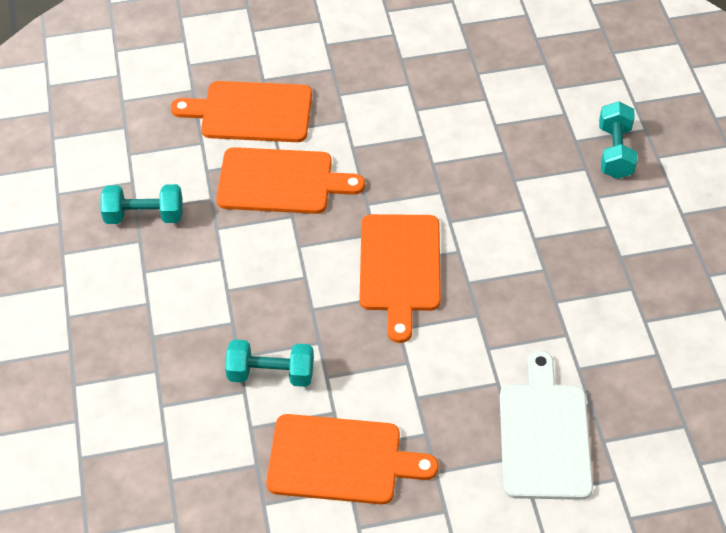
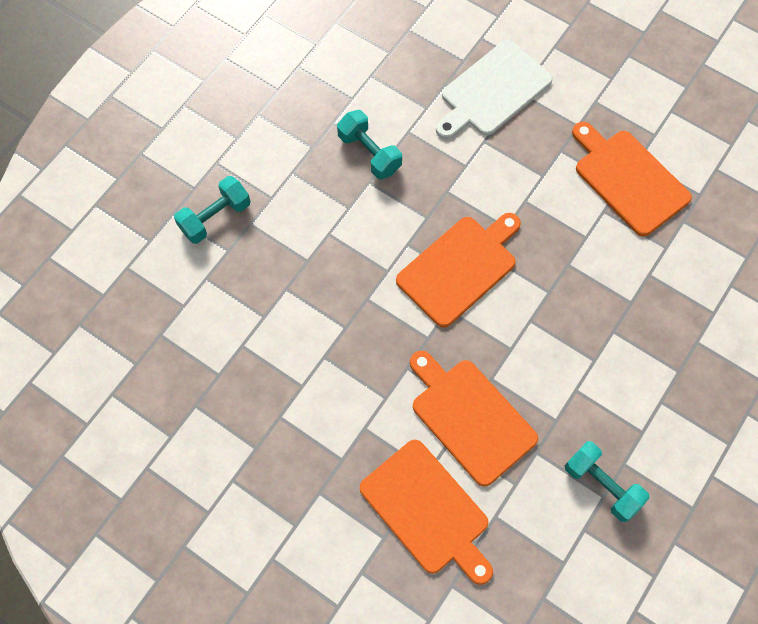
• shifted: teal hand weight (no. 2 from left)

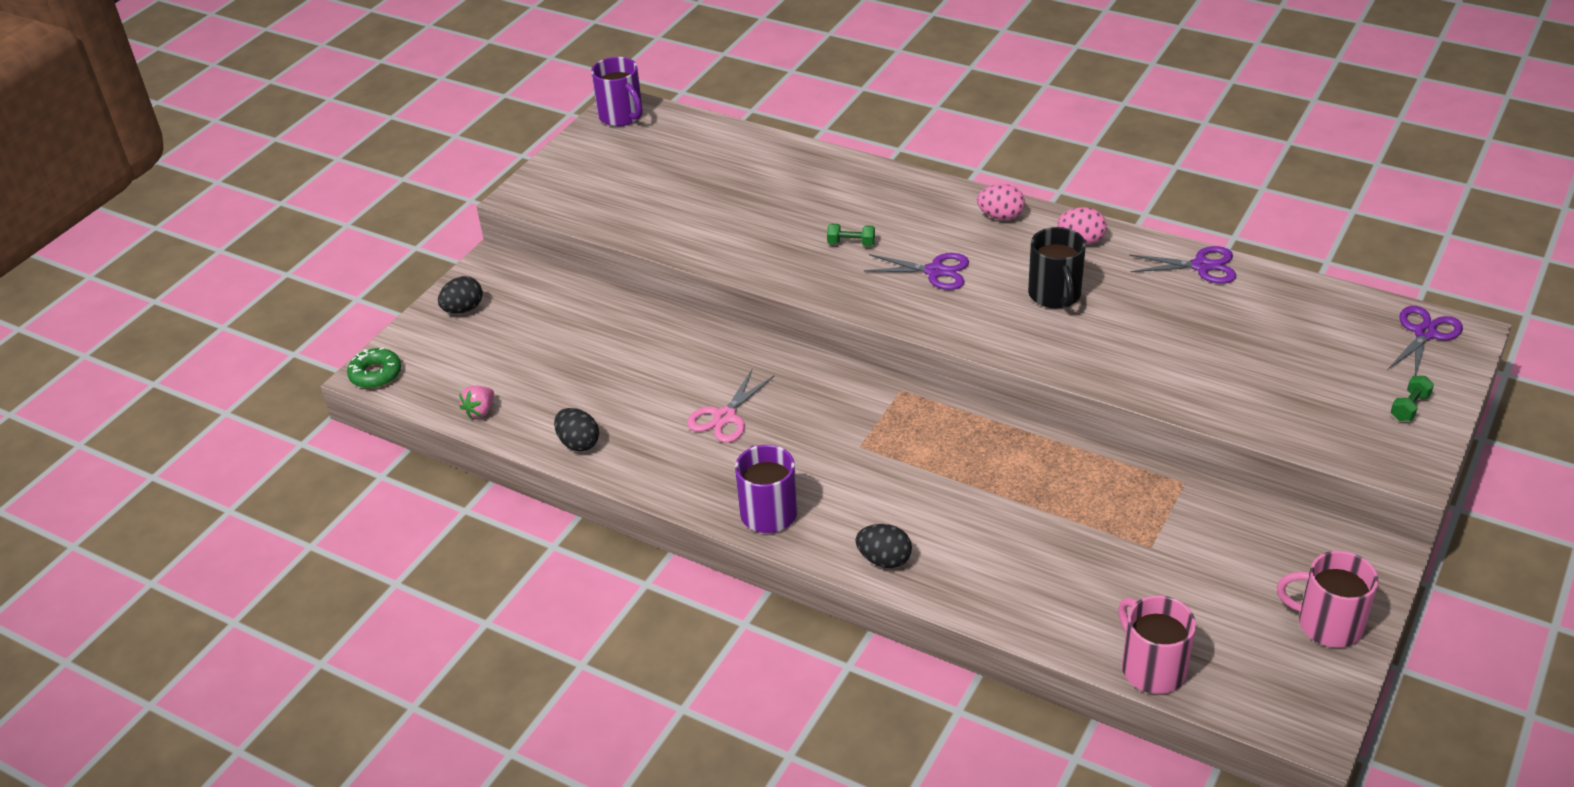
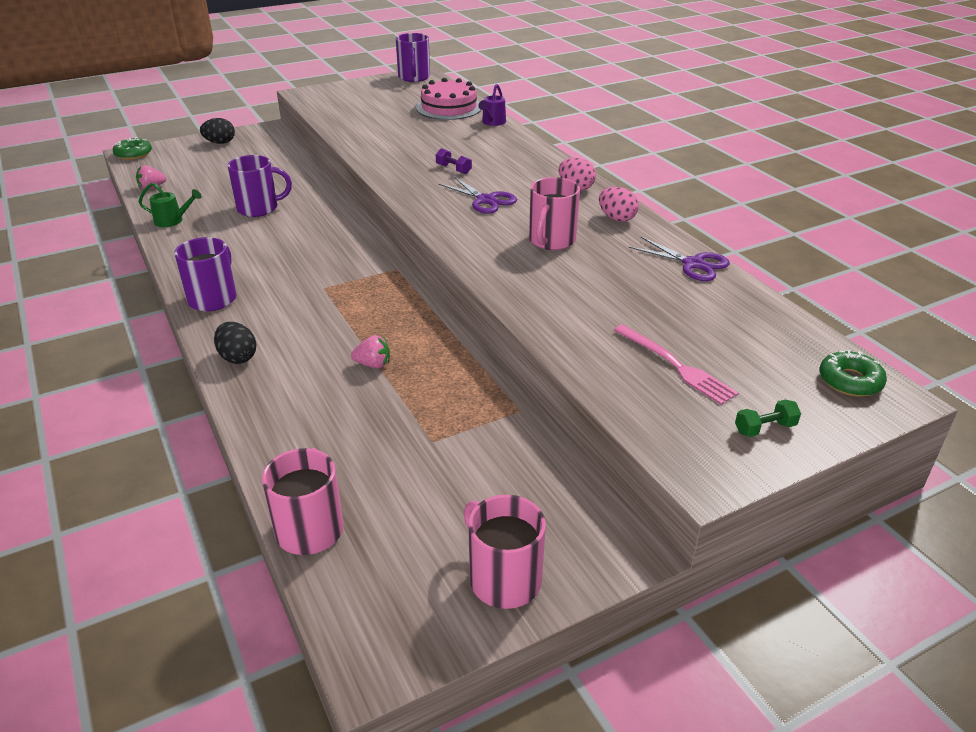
• gone: rose-pink scissors
• new: purple coffee mug (no. 2 from left)
• new: rose-pink strawberry (no. 2 from left)
• new: rose-pink layer cake
• new: purple watering pot
• new: rose-pink table fork
• swapped: jet-black egg shape (no. 2 from left) to green watering pot
• swapped: purple scissors (no. 3 from left) to green glazed donut (no. 2 from left)
• repainted: green hand weight (no. 1 from left) to purple hand weight
• repainted: jet-black coffee mug to rose-pink coffee mug (no. 3 from left)

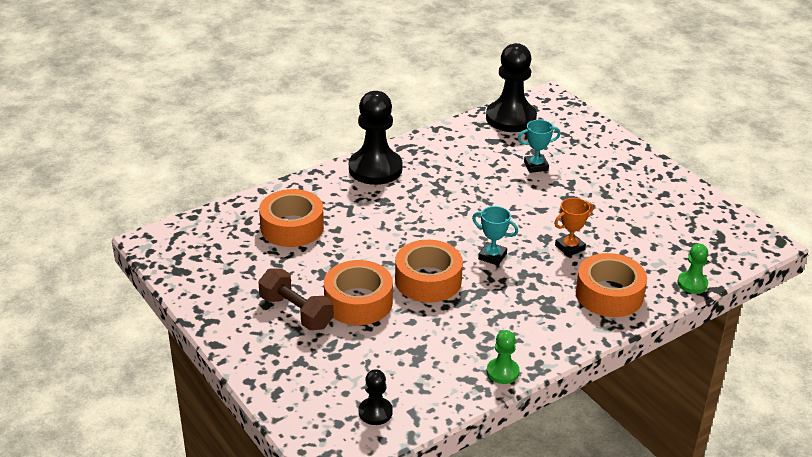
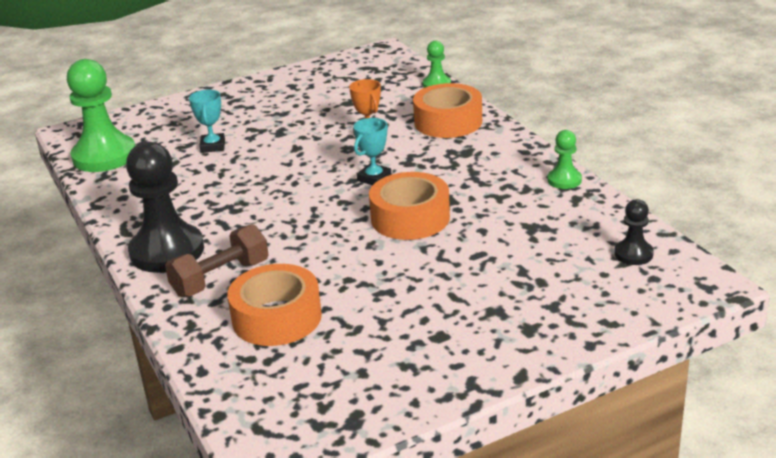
• gone: orange-coloured sticky tape (no. 2 from left)
• shifted: russet hand weight
• repainted: jet-black pawn (no. 3 from left) to green pawn (no. 1 from left)

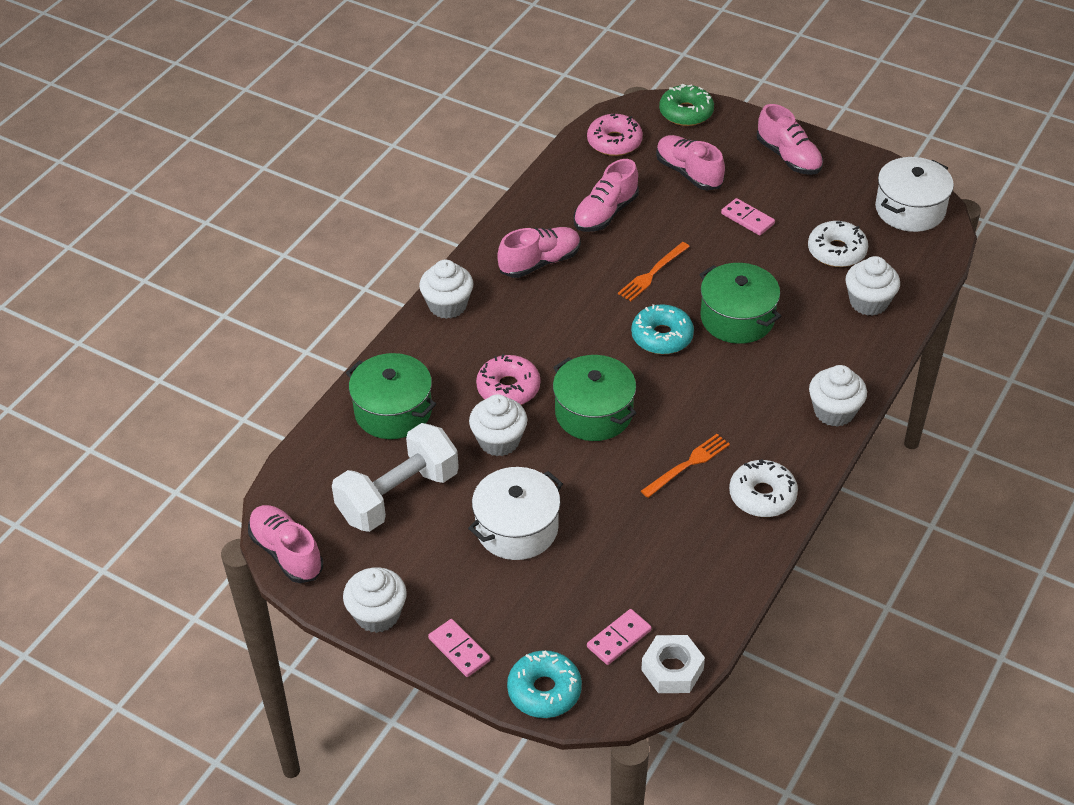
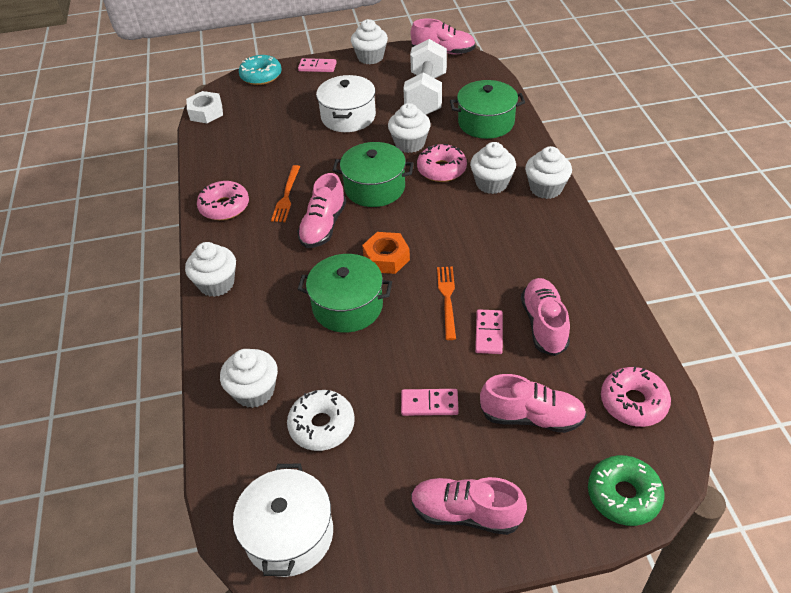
• new: snow-white fairy cake (no. 5 from left)
• shifted: rose-pink lace-up shoe (no. 2 from left in the first image) to rose-pink lace-up shoe (no. 1 from left)
• shifted: rose-pink domino tile (no. 2 from left in the first image) to rose-pink domino tile (no. 3 from left)
• swapped: teal glazed donut (no. 2 from left) to orange-coloured hexagon nut
• repainted: snow-white glazed donut (no. 1 from left) to rose-pink glazed donut (no. 1 from left)

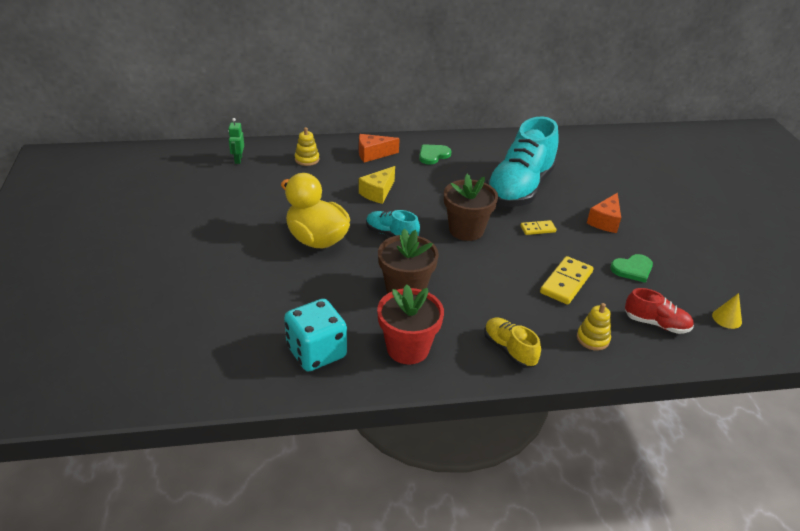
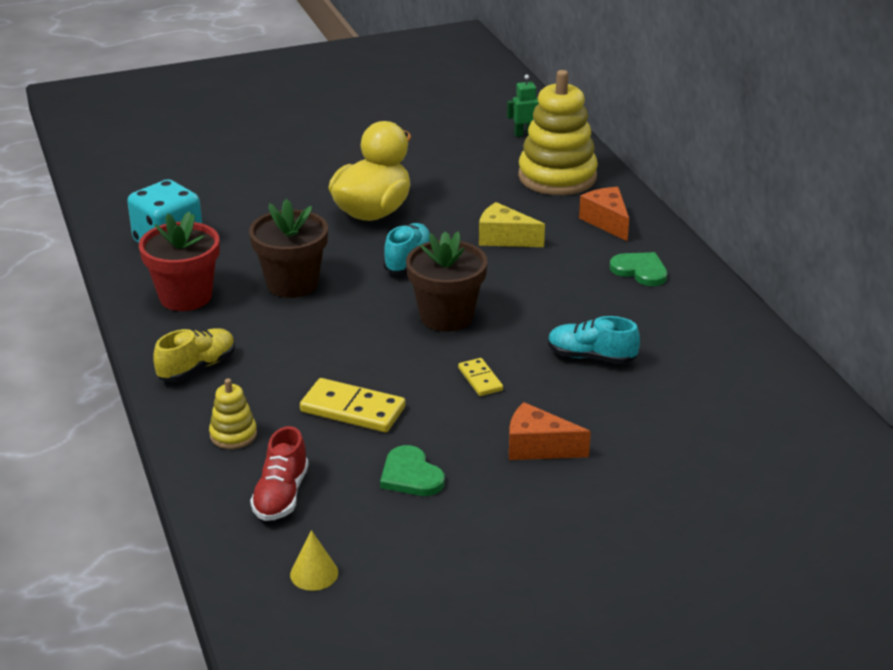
• scaled: bright yellow stacking toy (no. 1 from left in the first image) x2.18
• scaled: teal lace-up shoe (no. 2 from left) x0.47

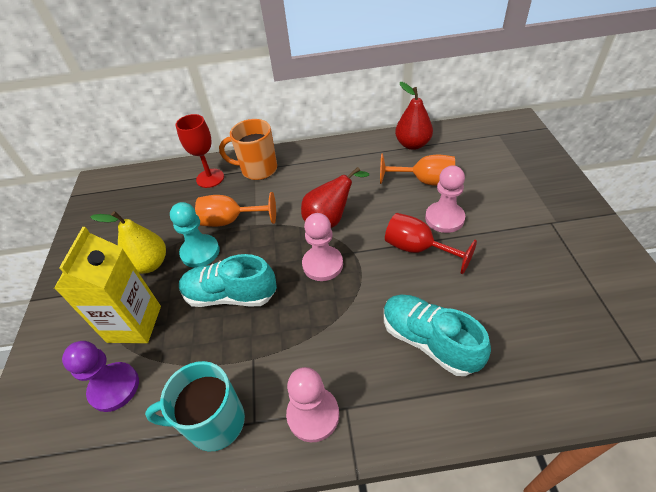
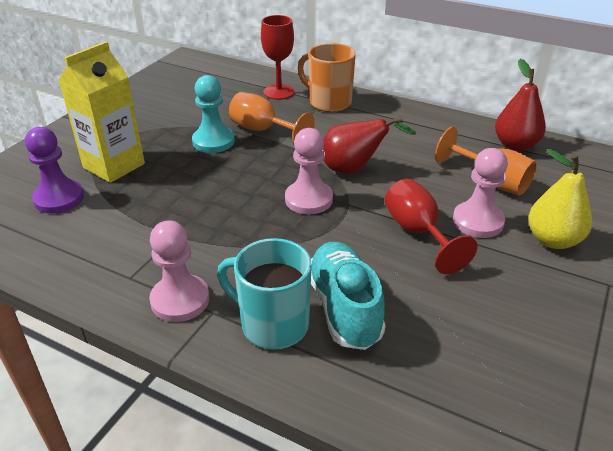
• gone: teal lace-up shoe (no. 1 from left)
• shifted: bright yellow toy pear
• shifted: teal coffee mug

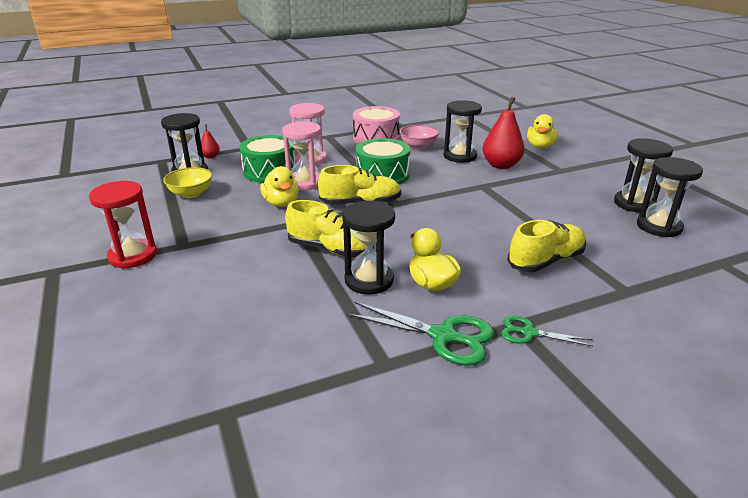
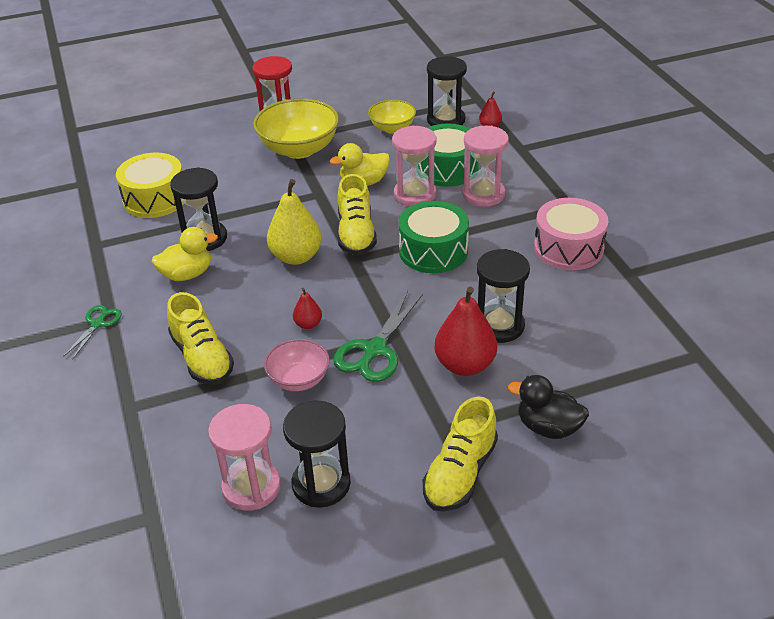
• new: bright yellow snare drum
• new: bright yellow serving bowl (no. 1 from left)
• new: bright yellow toy pear
• new: scarlet toy pear (no. 1 from left)
• shifted: bright yellow lace-up shoe (no. 1 from left in the first image) to bright yellow lace-up shoe (no. 3 from left)
• shifted: green scissors (no. 1 from left in the first image) to green scissors (no. 2 from left)
• shifted: rose-pink serving bowl
• repainted: bright yellow rubber duck (no. 3 from left) to jet-black rubber duck
• repainted: jet-black sand timer (no. 5 from left) to rose-pink sand timer (no. 1 from left)

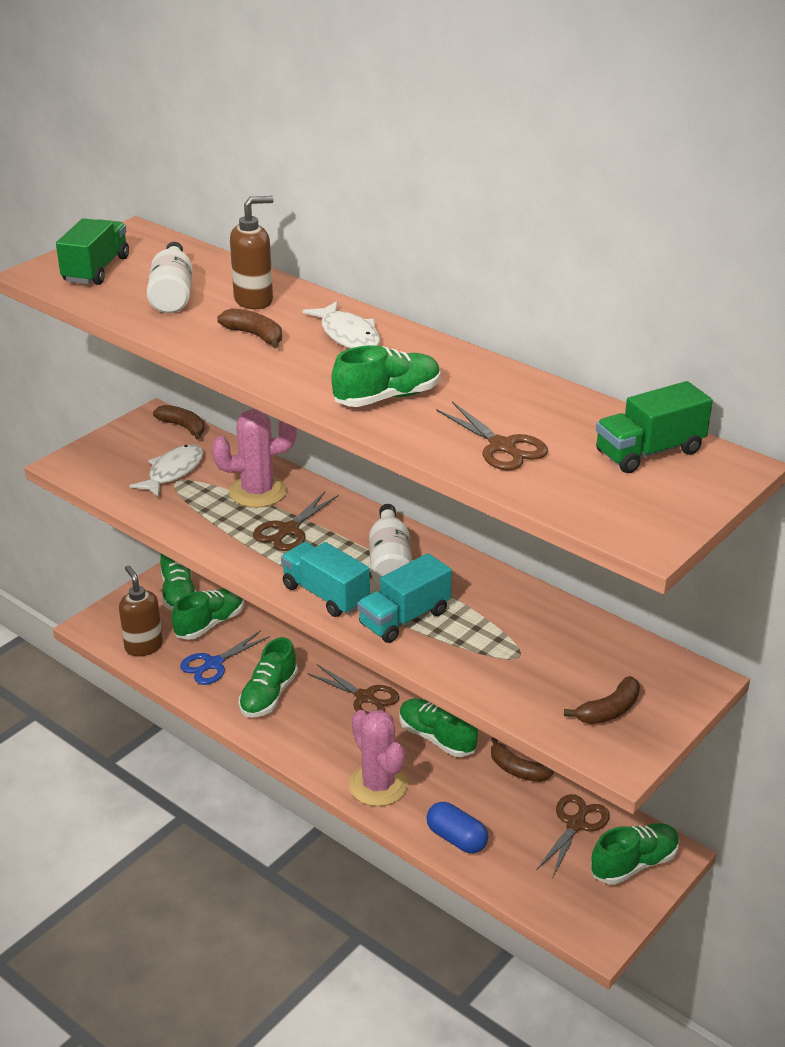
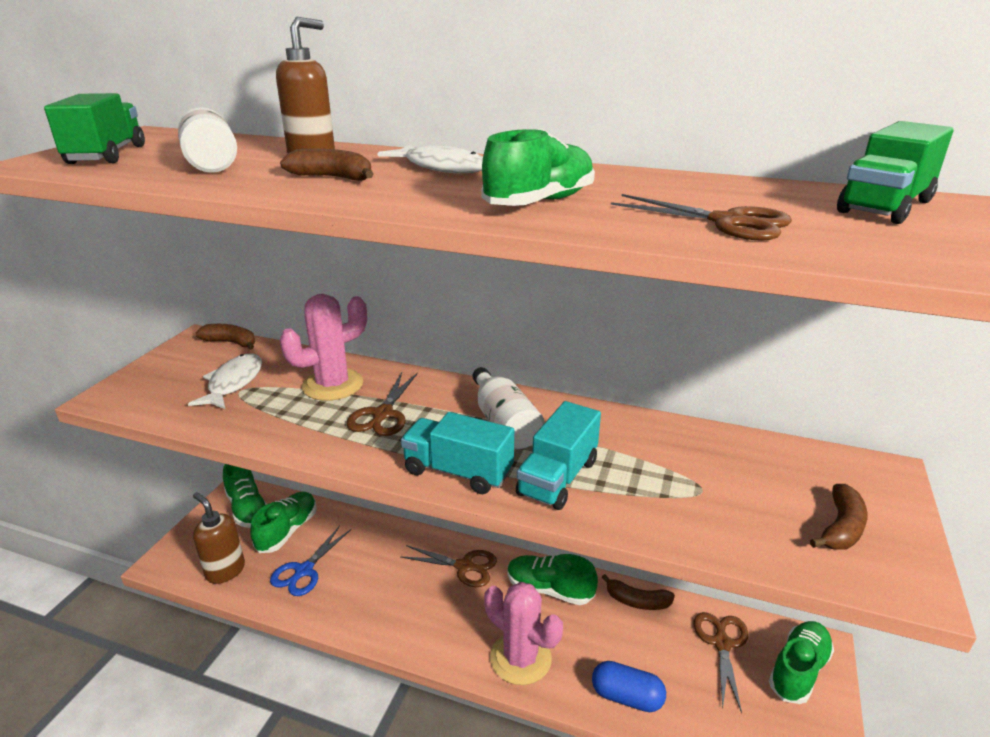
• gone: green lace-up shoe (no. 3 from left)

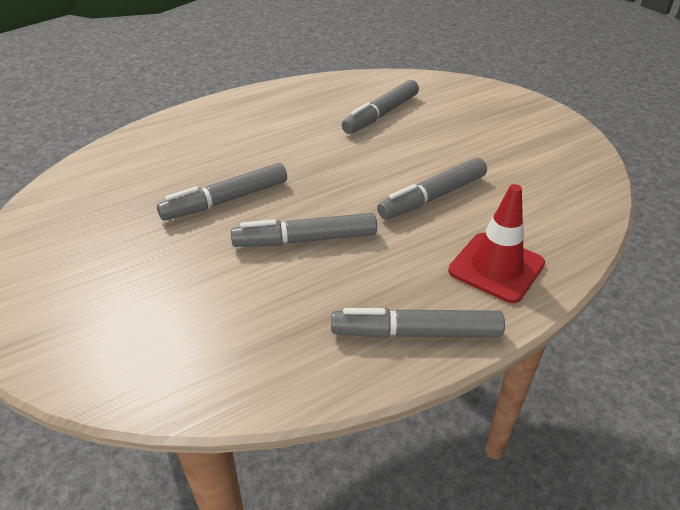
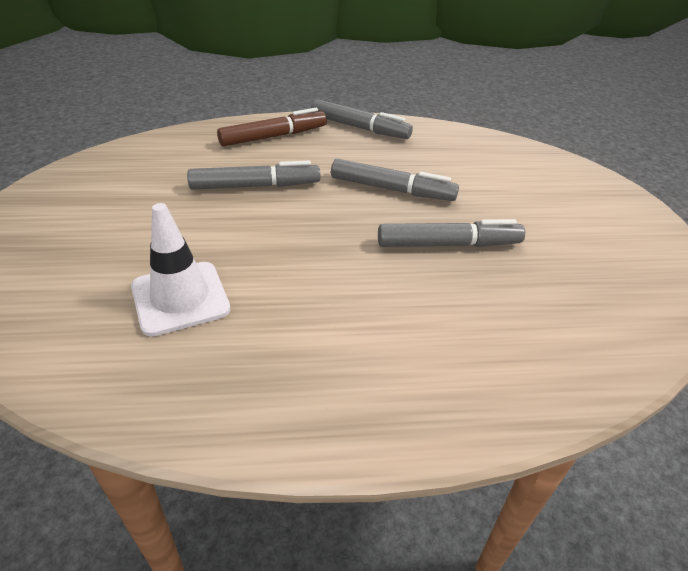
• swapped: grey felt pen (no. 3 from left) to snow-white traffic cone
• swapped: scarlet traffic cone to russet felt pen

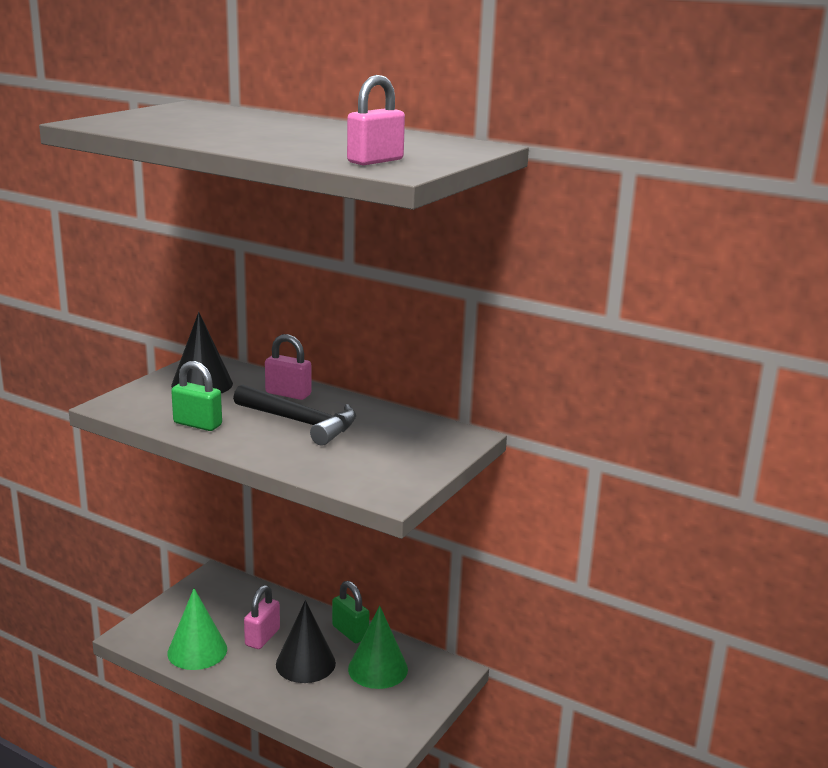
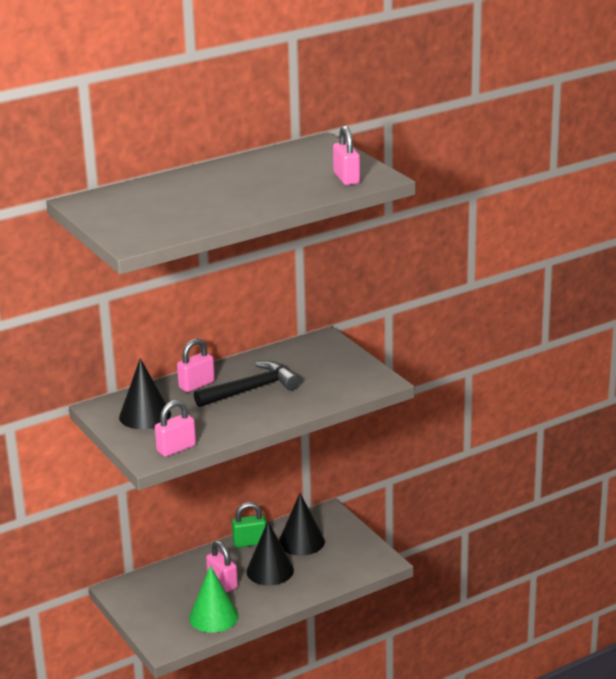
• gone: green small lock (no. 1 from left)
• new: rose-pink small lock (no. 1 from left)
• repainted: green cone shape (no. 2 from left) to jet-black cone shape (no. 3 from left)

